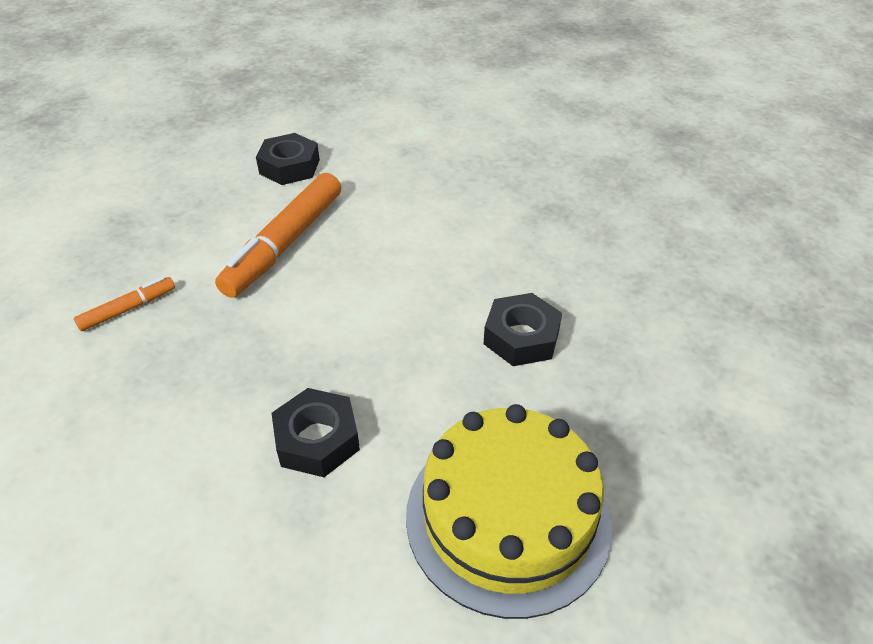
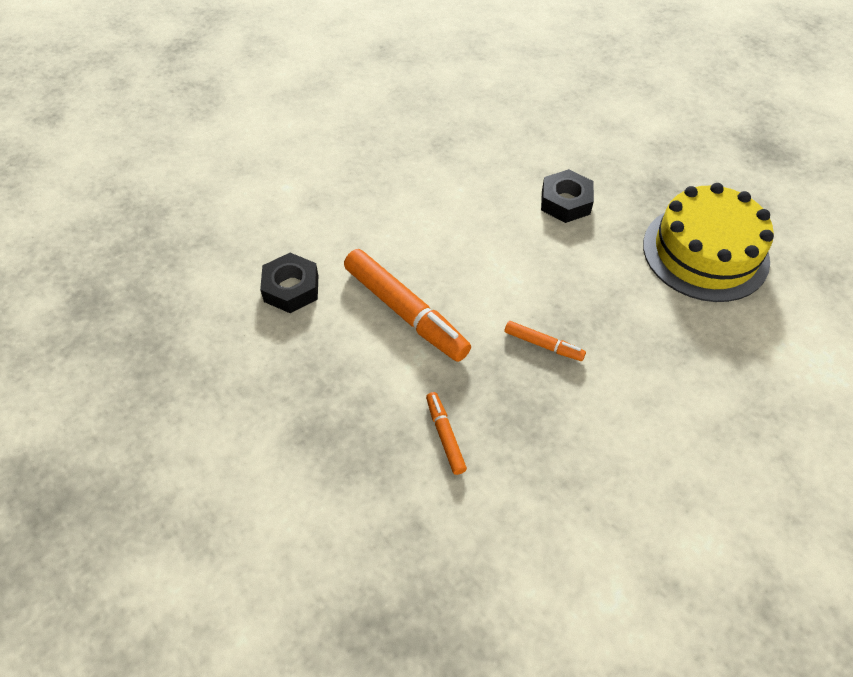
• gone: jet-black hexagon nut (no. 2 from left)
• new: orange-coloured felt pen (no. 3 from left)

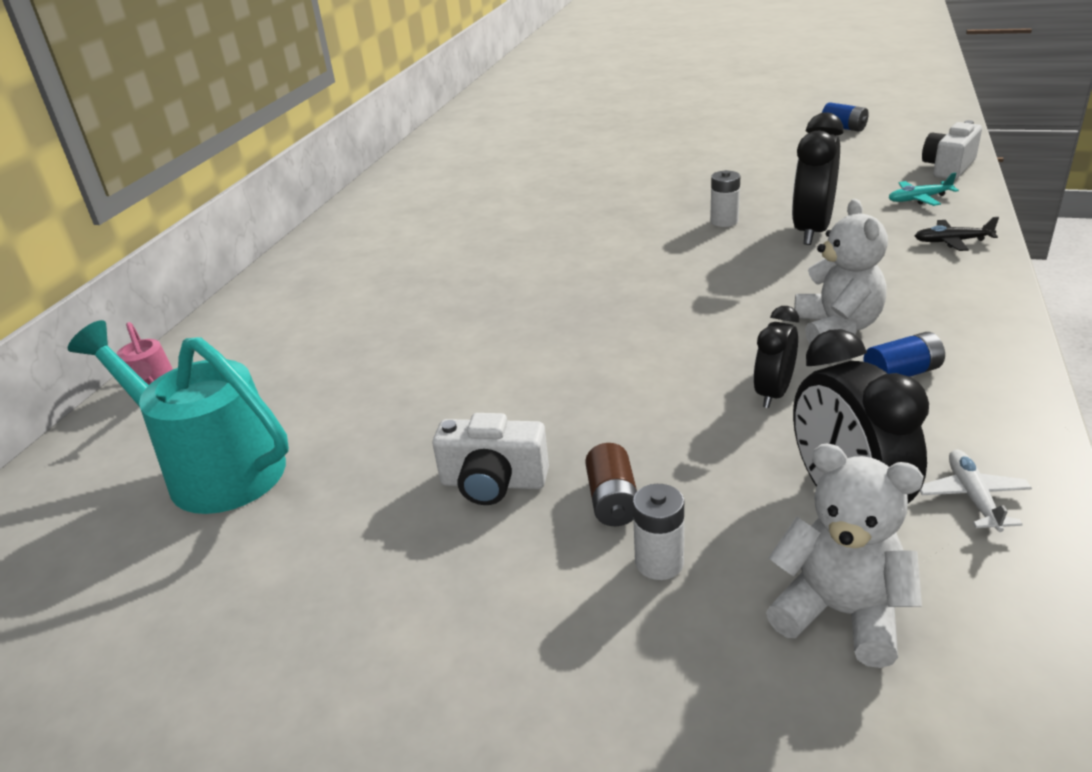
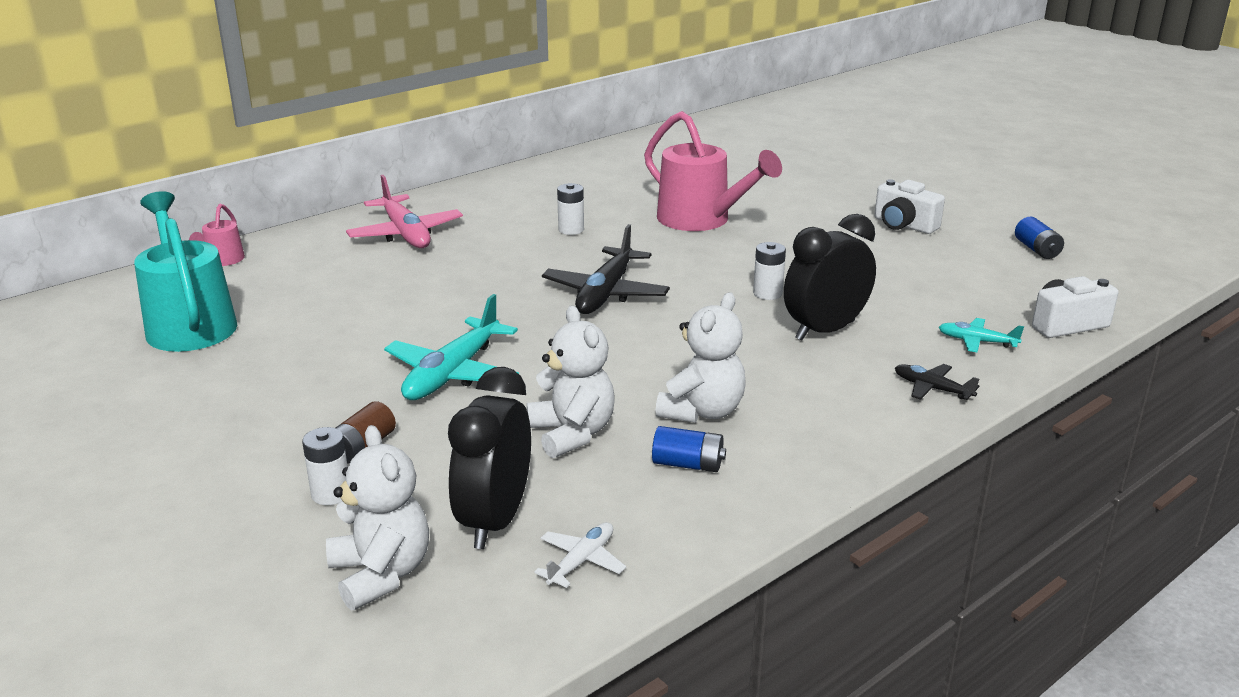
• new: rose-pink plane
• new: teal plane (no. 1 from left)
• new: jet-black plane (no. 1 from left)
• new: snow-white battery (no. 2 from left)
• new: rose-pink watering pot (no. 2 from left)
• shifted: snow-white compact camera (no. 1 from left)
• swapped: jet-black alarm clock (no. 1 from left) to snow-white stuffed bear (no. 2 from left)

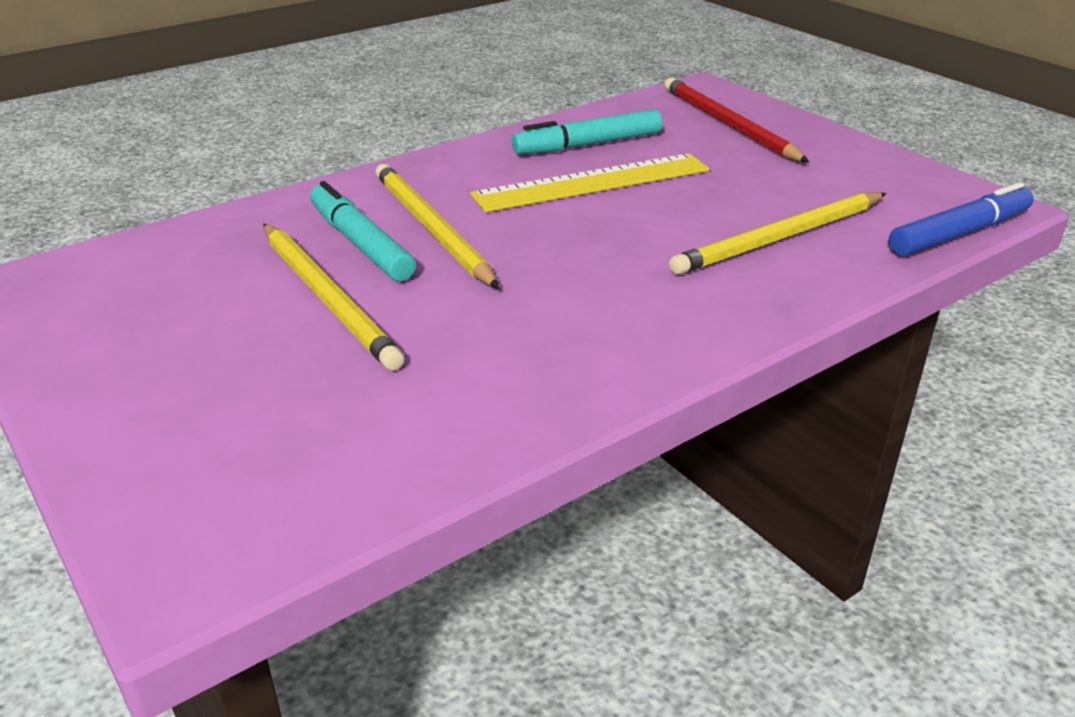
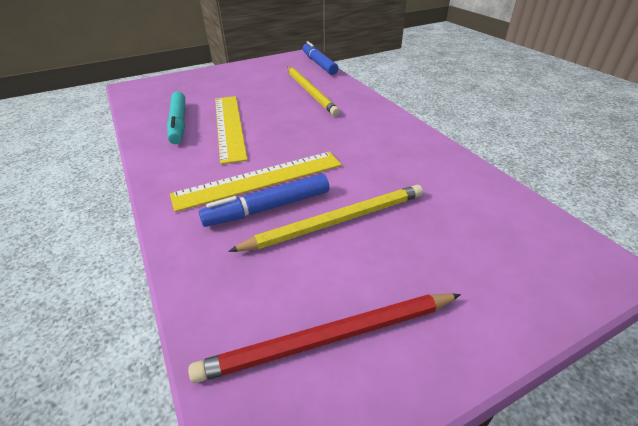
• shifted: scarlet pencil
• swapped: bright yellow pencil (no. 2 from left) to bright yellow straightedge (no. 2 from left)
• repainted: teal felt pen (no. 1 from left) to cobalt felt pen (no. 1 from left)

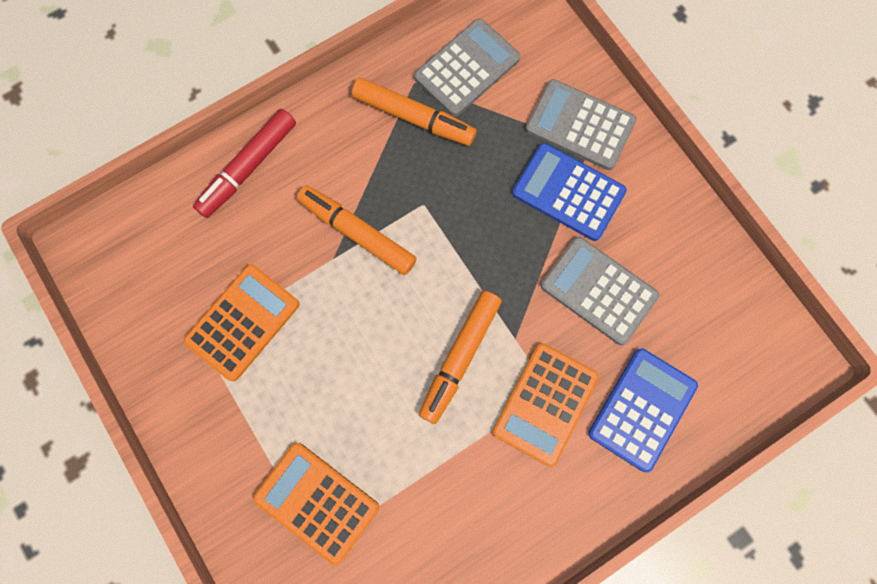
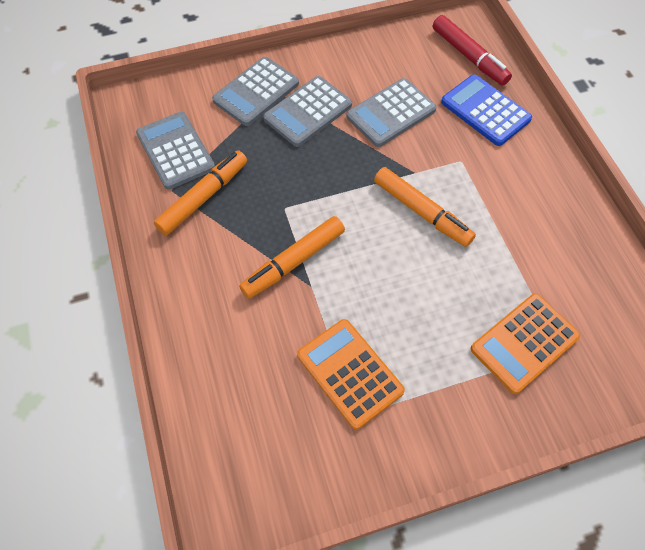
• gone: orange-coloured adding machine (no. 3 from left)
• shifted: scarlet felt pen
• repainted: cobalt adding machine (no. 1 from left) to grey adding machine (no. 3 from left)

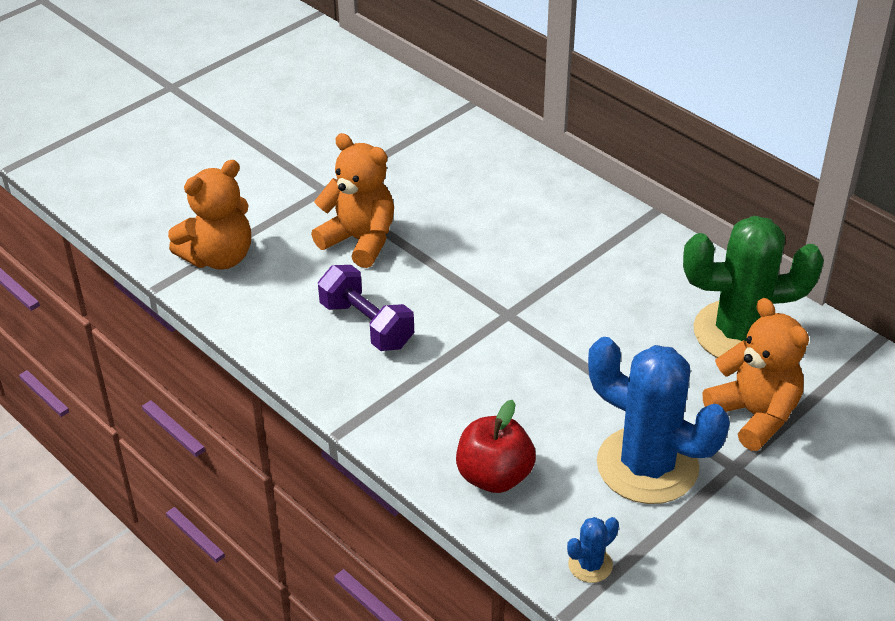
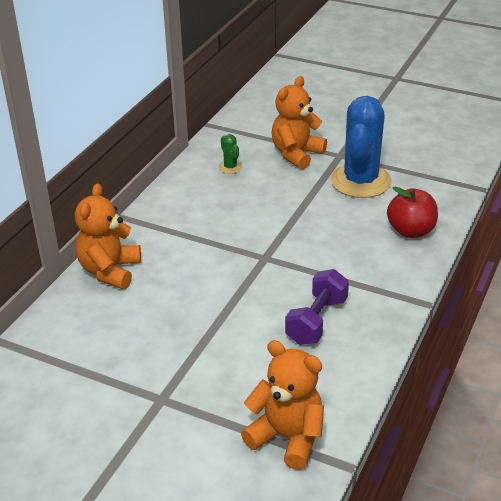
• gone: cobalt saguaro cactus (no. 1 from left)
• shifted: orange-coloured stuffed bear (no. 2 from left in the first image) to orange-coloured stuffed bear (no. 1 from left)
• scaled: green saguaro cactus x0.41

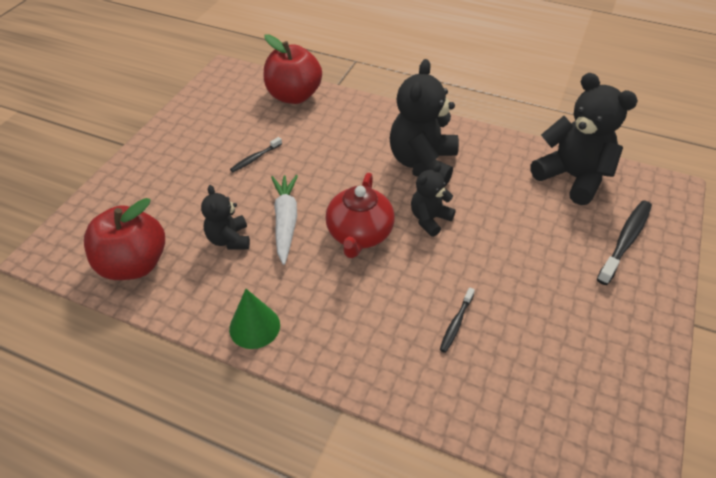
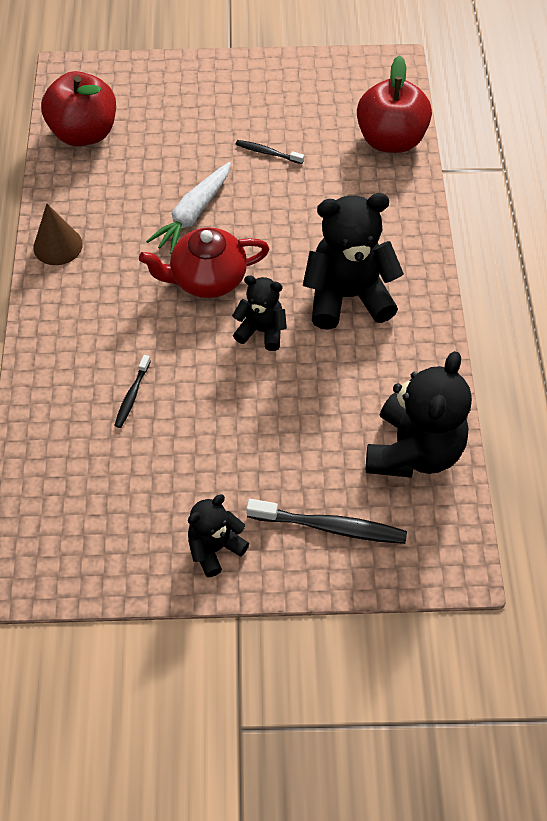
• shifted: jet-black stuffed bear (no. 1 from left)
• repainted: green cone shape to russet cone shape
• rotated: snow-white carrot 150 degrees clockwise
• rotated: jet-black dental brush (no. 2 from left in the first image) 75 degrees counterclockwise

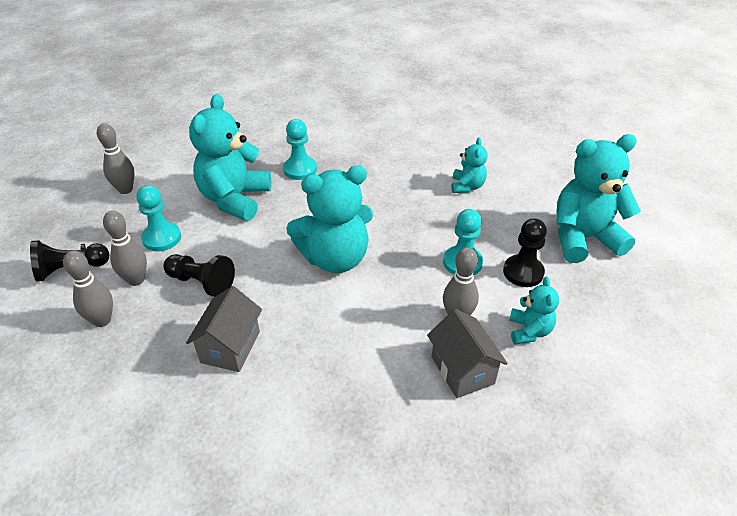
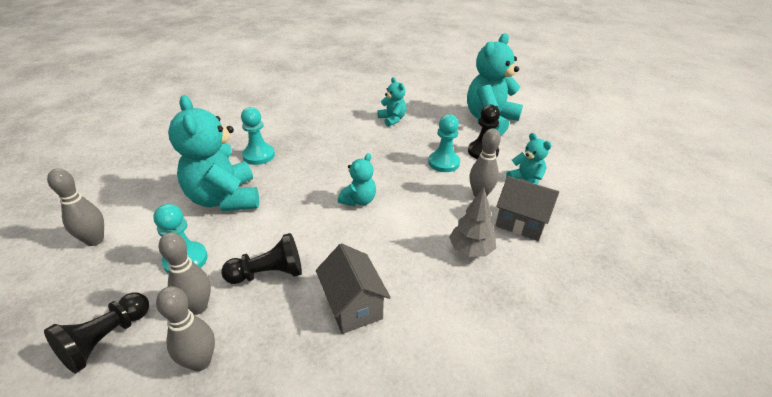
• new: grey tree
• scaled: teal stuffed bear (no. 2 from left) x0.51

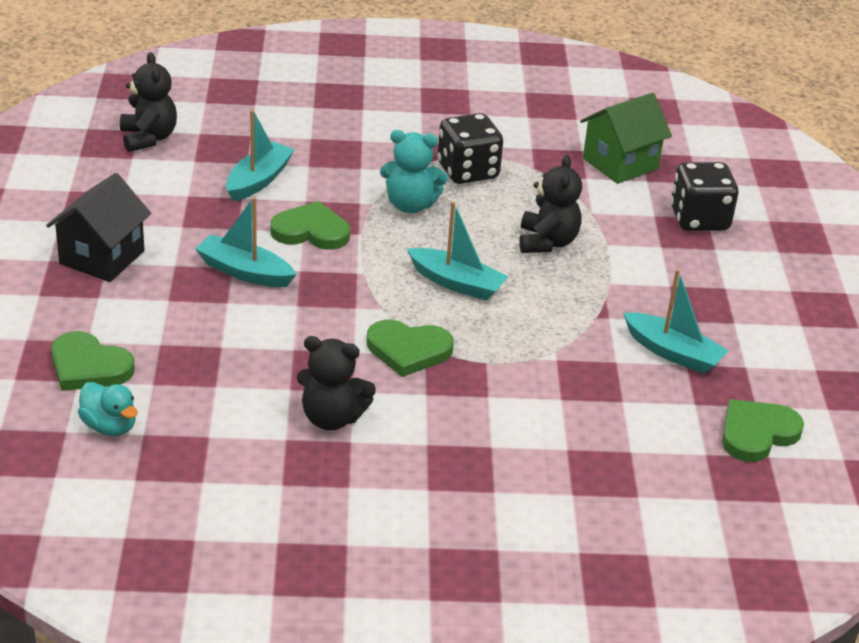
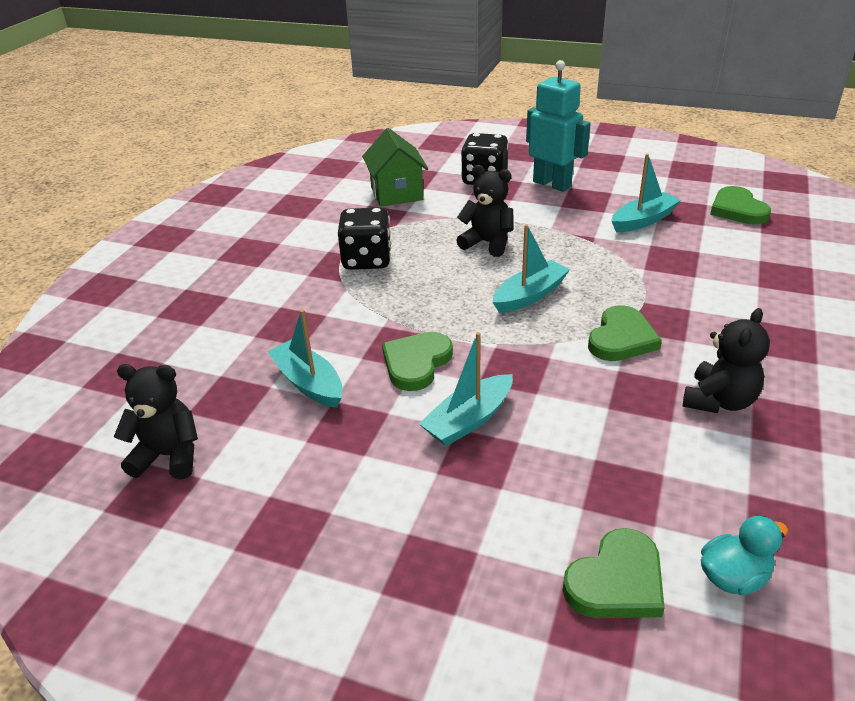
• gone: jet-black toy house
• gone: teal stuffed bear
• new: teal robot

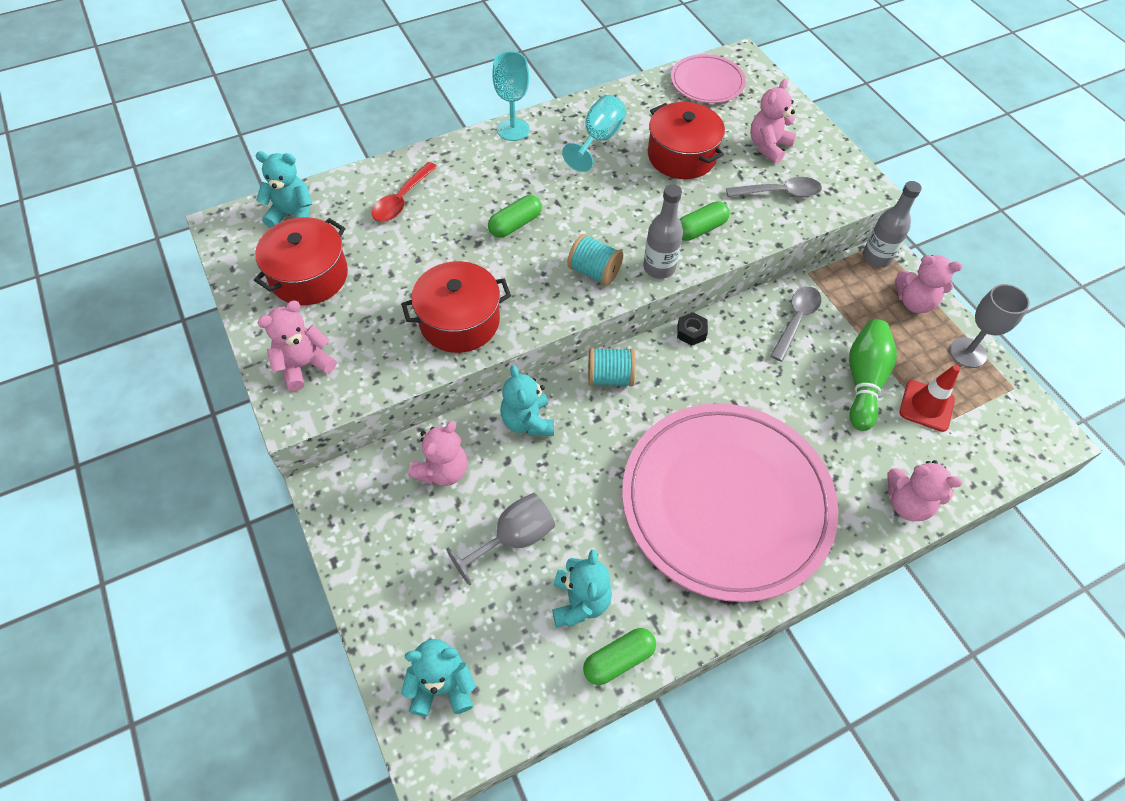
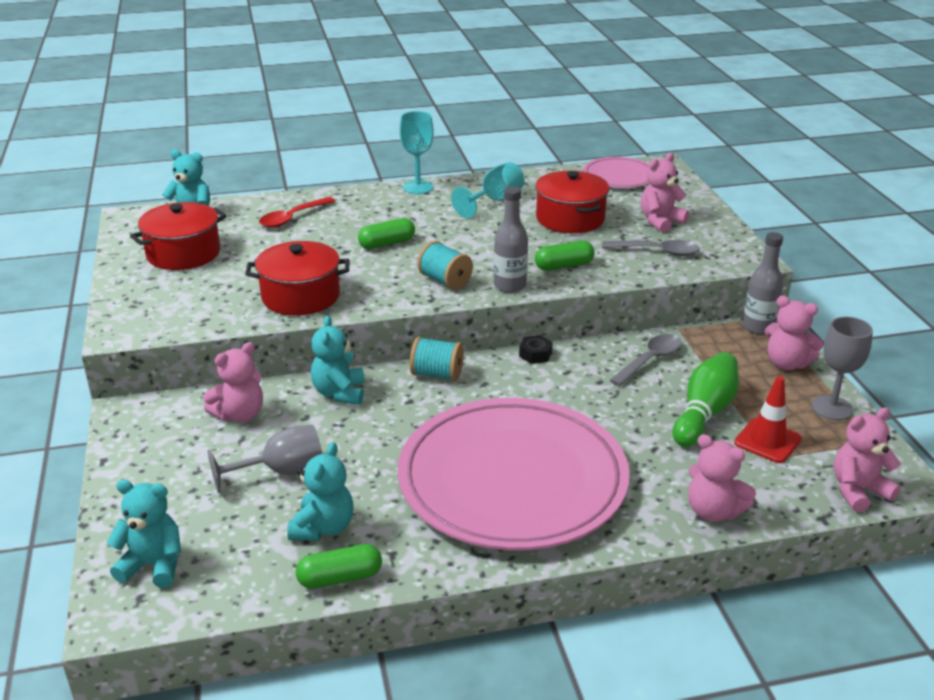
• shifted: rose-pink stuffed bear (no. 1 from left in the first image) to rose-pink stuffed bear (no. 5 from left)

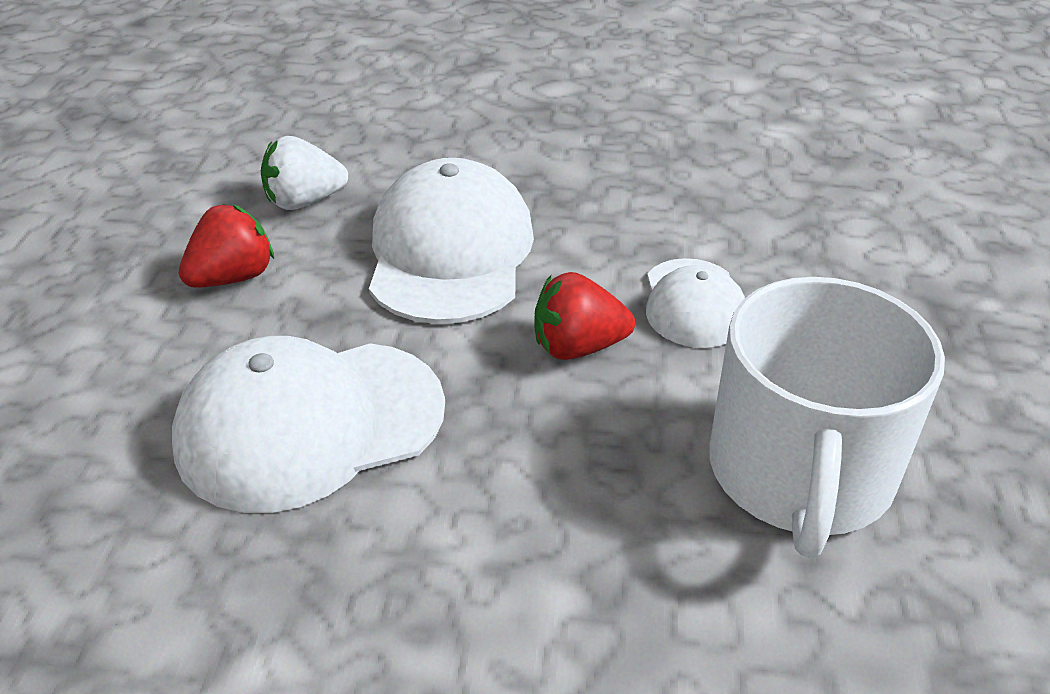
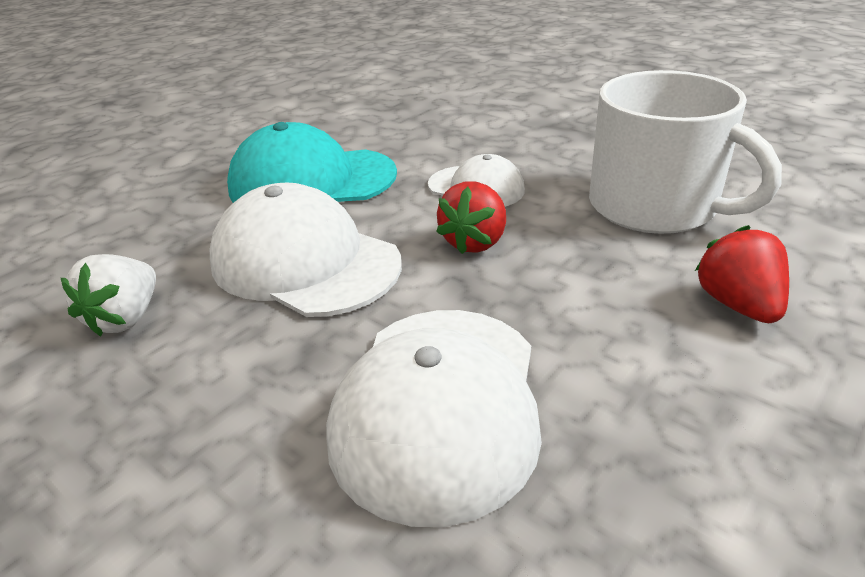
• new: teal baseball cap
• shifted: scarlet strawberry (no. 1 from left in the first image) to scarlet strawberry (no. 2 from left)

